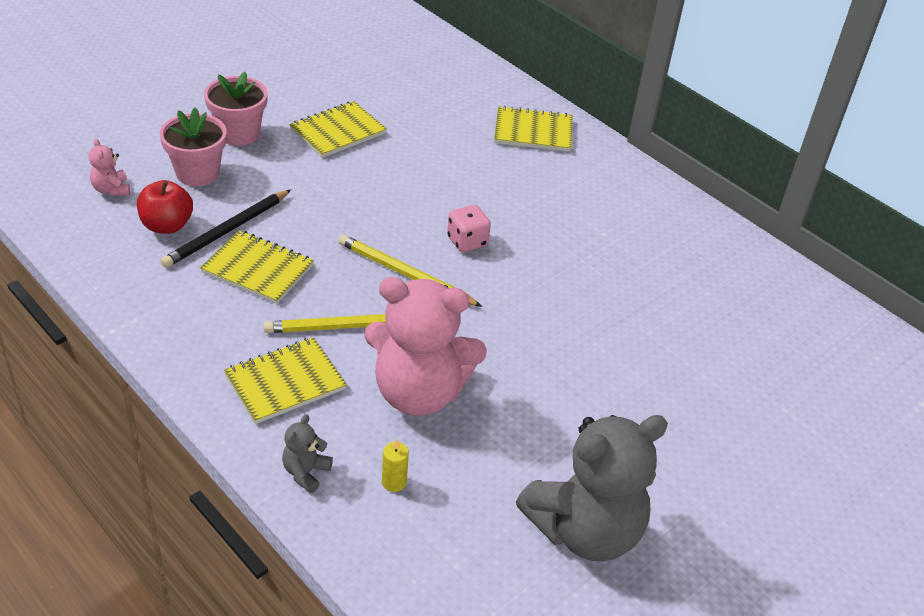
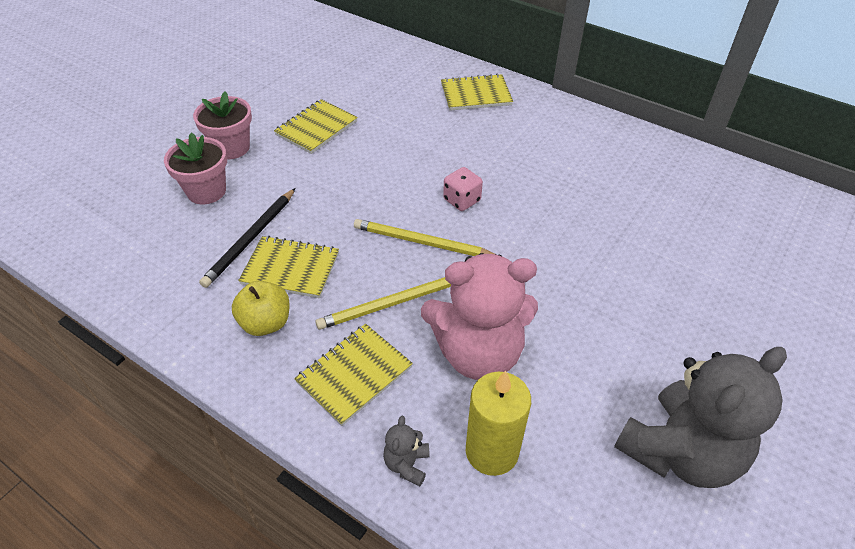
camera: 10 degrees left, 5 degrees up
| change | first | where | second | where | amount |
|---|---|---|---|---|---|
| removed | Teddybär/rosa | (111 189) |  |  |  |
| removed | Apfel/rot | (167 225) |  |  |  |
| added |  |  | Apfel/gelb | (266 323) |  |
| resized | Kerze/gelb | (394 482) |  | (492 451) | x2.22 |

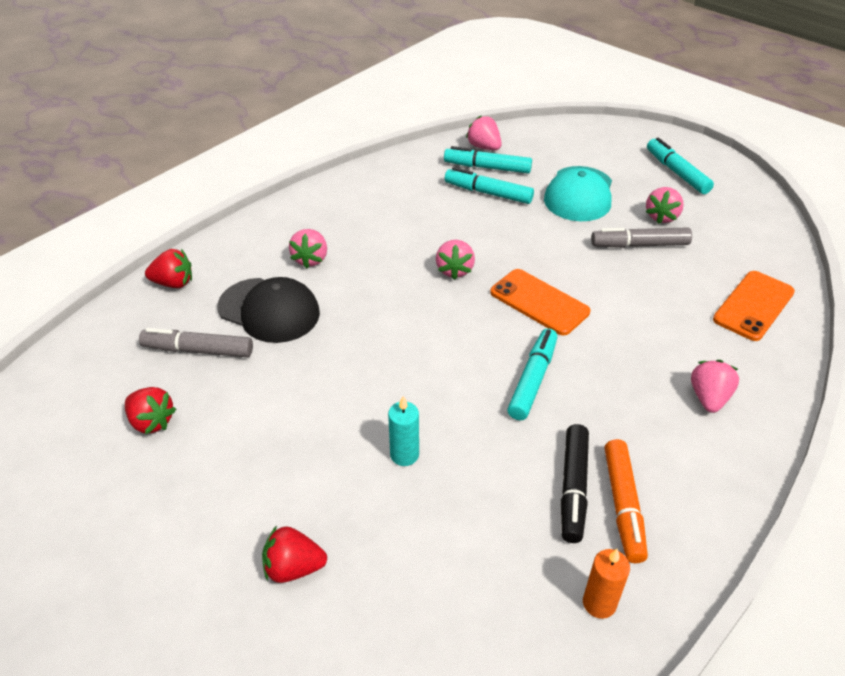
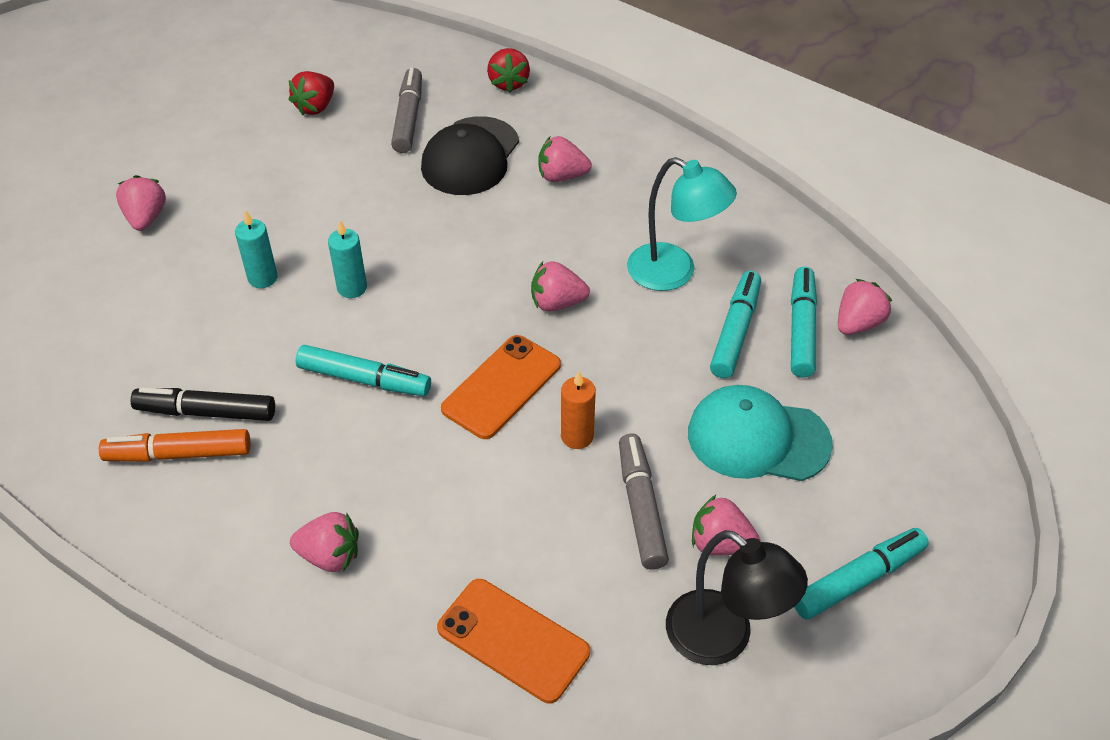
camera: 85 degrees right, 5 degrees up
| change | first | where | second | where | amount |
|---|---|---|---|---|---|
| added |  |  | Kerze/türkis | (352 288) |  |
| added |  |  | Lampe/türkis | (674 273) |  |
| added |  |  | Lampe/schwarz | (723 639) |  |
| moved | Kerze/orange | (599 603) |  | (577 436) |  |
| recoloured | Erdbeere/rot | (293 568) | Erdbeere/rosa | (146 218) |  |

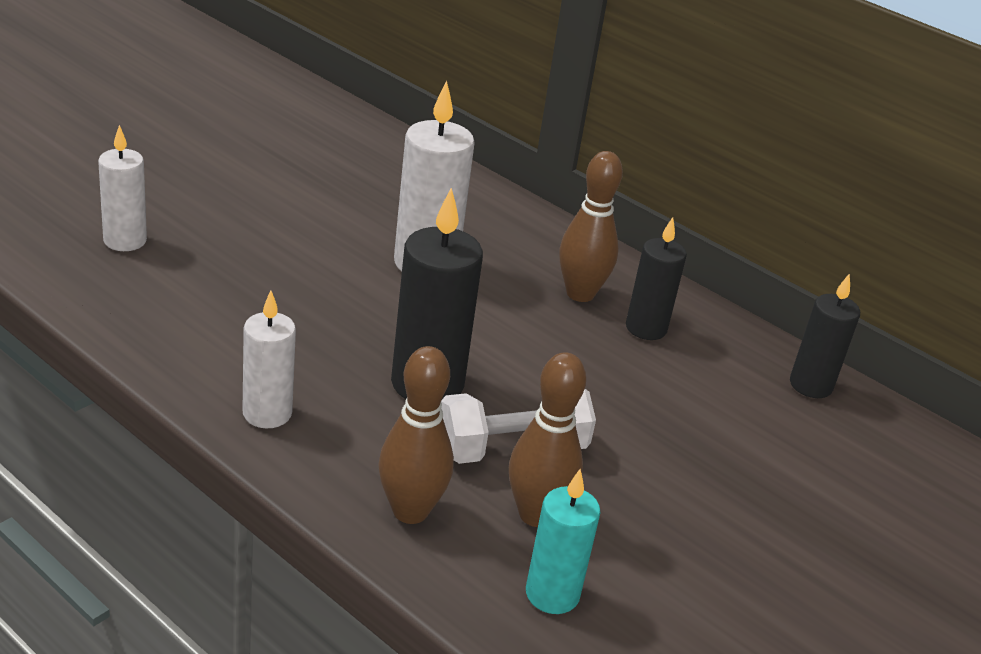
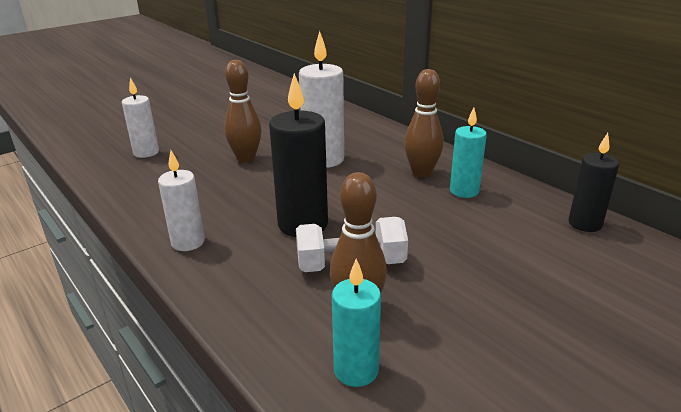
camera: 15 degrees right, 5 degrees down
| change | first | where | second | where | amount |
|---|---|---|---|---|---|
| moved | Bowlingkegel/braun | (410 511) |  | (246 158) |  |
| recoloured | Kerze/schwarz | (646 328) | Kerze/türkis | (464 191) |  |

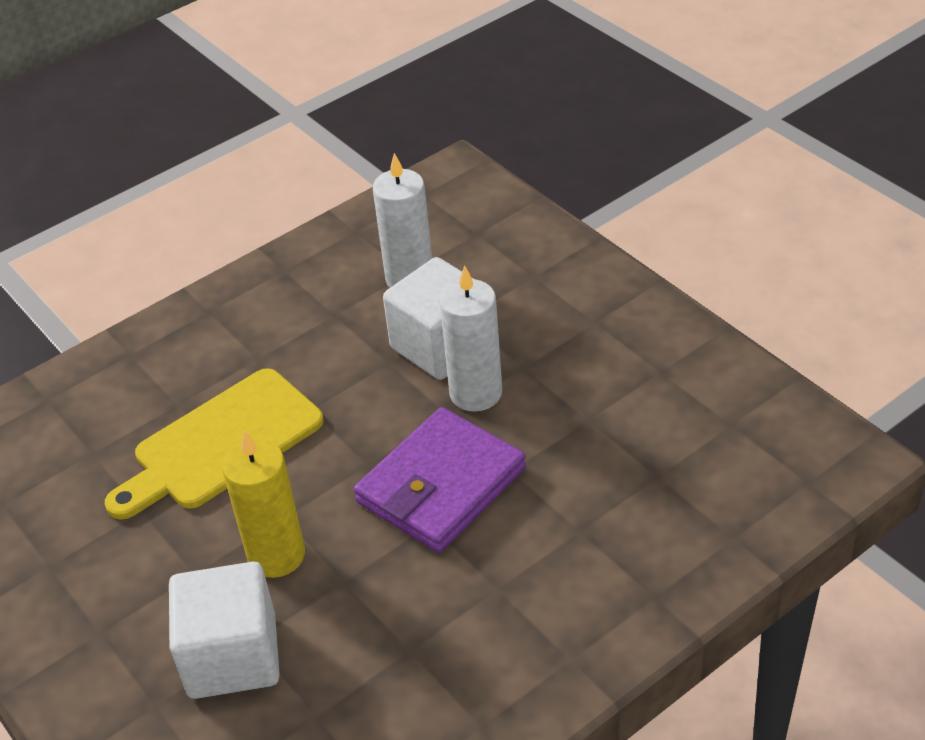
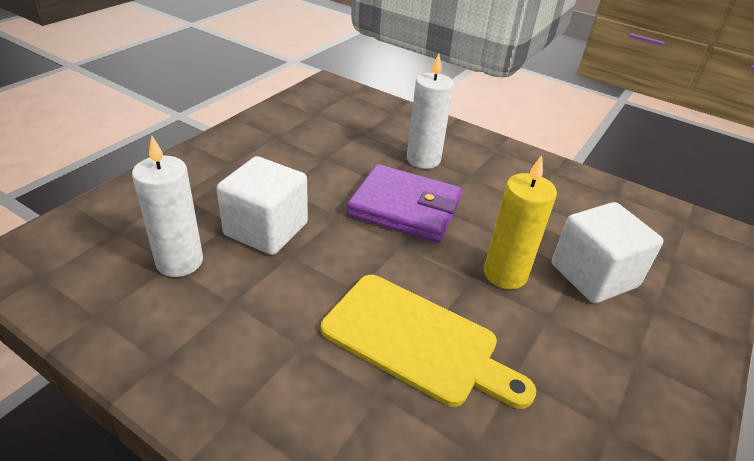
camera: 115 degrees left, 5 degrees down
| change | first | where | second | where | amount |
|---|---|---|---|---|---|
| moved | Kerze/weiß | (475 393) |  | (423 159) |  |

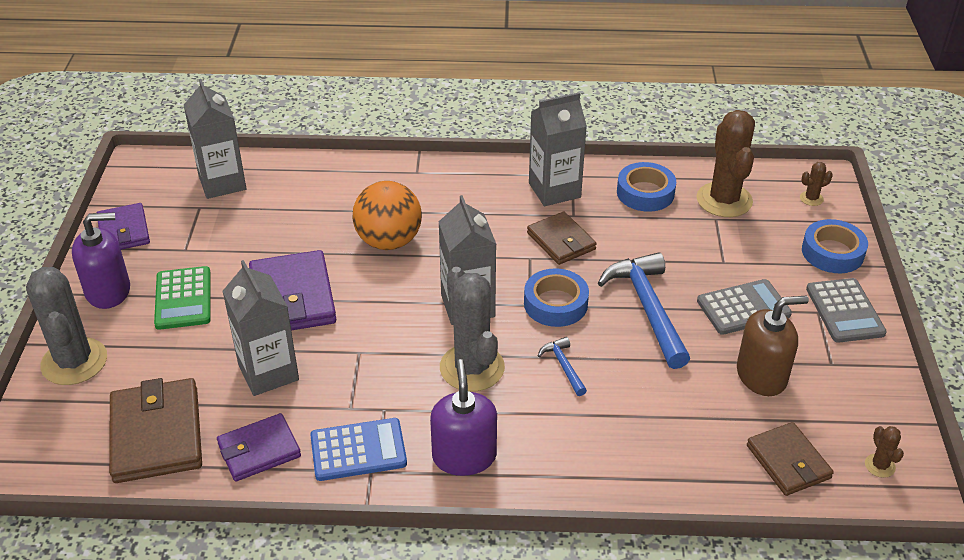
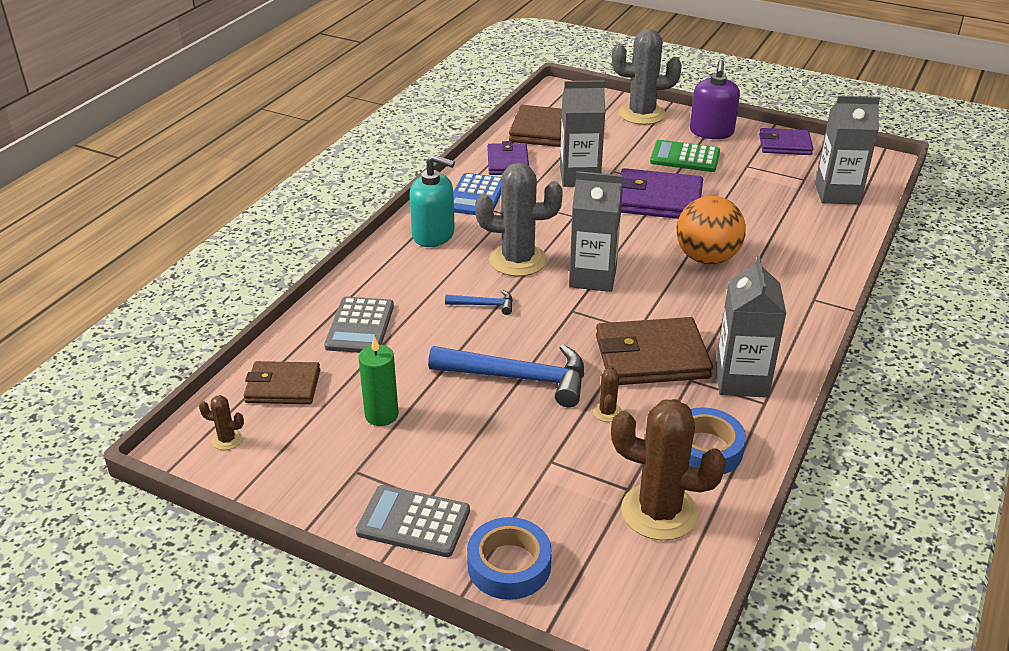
camera: 115 degrees right, 5 degrees down
| change | first | where | second | where | amount |
|---|---|---|---|---|---|
| removed | Klebeband/blau | (555 304) |  |  |  |
| moved | Taschenrechner/grau | (743 308) |  | (360 326) |  |
| moved | Kaktus/braun | (811 198) |  | (607 412) |  |
| replaced | Seifenspender/braun | (761 375) | Kerze/grün | (381 415) |  |
| recoloured | Seifenspender/lila | (464 456) | Seifenspender/türkis | (433 235) |  |
| resized | Geldbörse/braun | (561 241) |  | (651 357) | x1.57 |

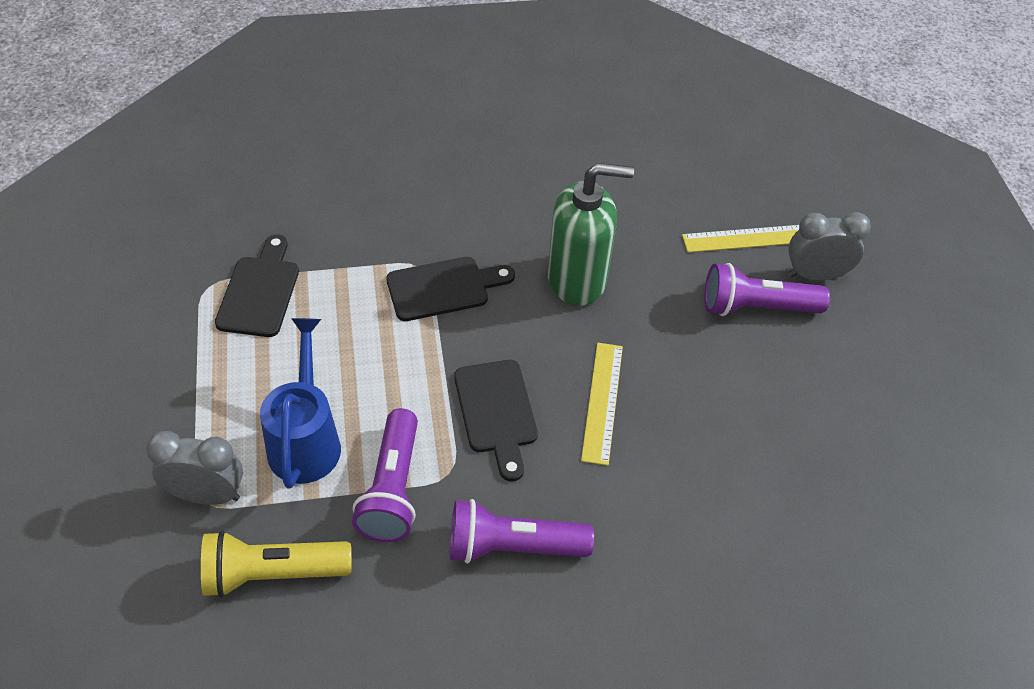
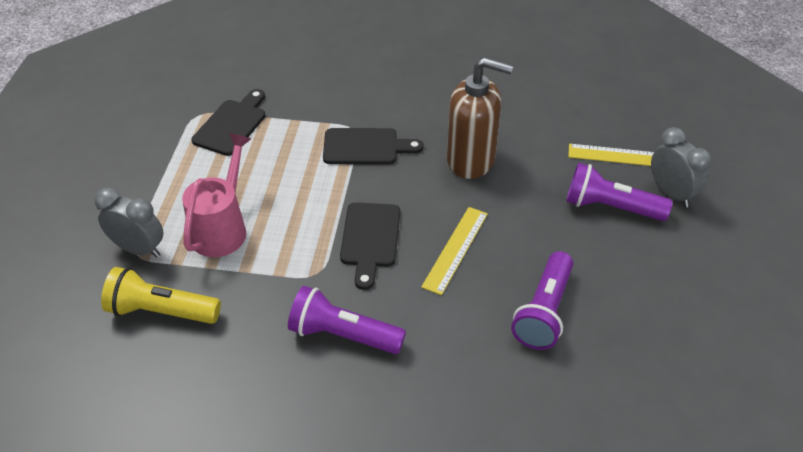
camera: 20 degrees right, 5 degrees down
| change | first | where | second | where | amount |
|---|---|---|---|---|---|
| moved | Taschenlampe/lila | (392 489) |  | (544 312) |  |
| recoloured | Gießkanne/blau | (306 440) | Gießkanne/rosa | (222 228) |  |
| recoloured | Seifenspender/grün | (577 279) | Seifenspender/braun | (471 160) |  |
| turned | Wecker/grau | (815 275) |  | (671 193) | 45 degrees clockwise |

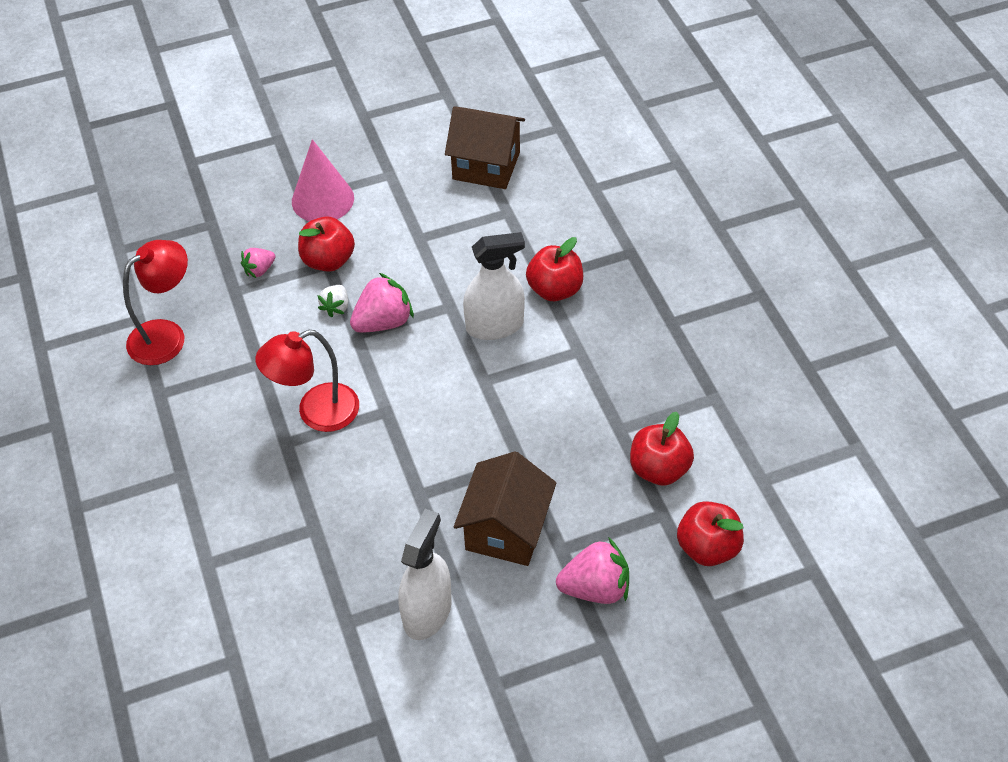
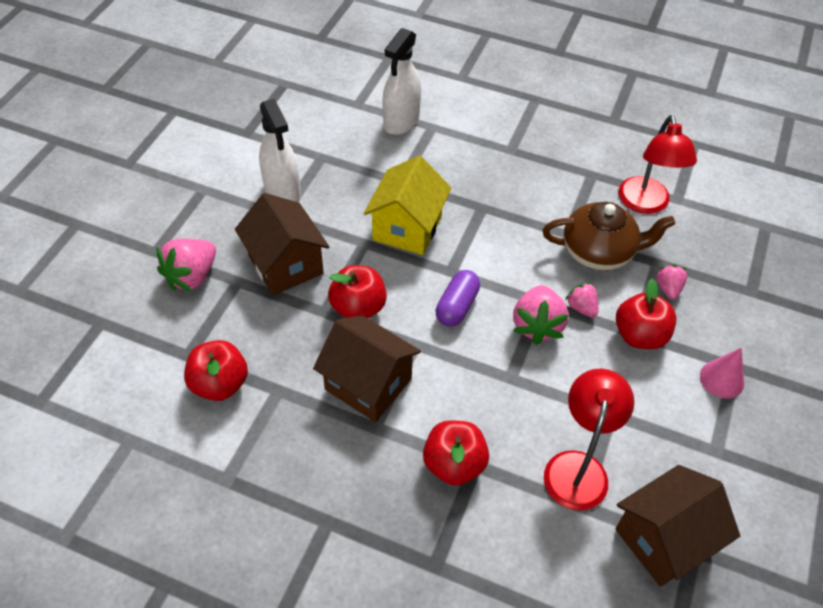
camera: 130 degrees right, 0 degrees up
| change | first | where | second | where | amount |
|---|---|---|---|---|---|
| added |  |  | Haus/braun | (368 384) |  |
| added |  |  | Haus/gelb | (407 228) |  |
| added |  |  | Kapsel/lila | (457 306) |  |
| added |  |  | Teekanne/braun | (599 252) |  |
| moved | Lampe/rot | (316 413) |  | (578 467) |  |
| moved | Sprühflasche/weiß | (494 326) |  | (401 121) |  |
| moved | Apfel/rot | (707 547) |  | (358 307) |  |
| recoloured | Erdbeere/weiß | (336 307) | Erdbeere/rosa | (581 307) |  |
| resized | Kegel/rosa | (322 199) |  | (722 379) | x0.63 |

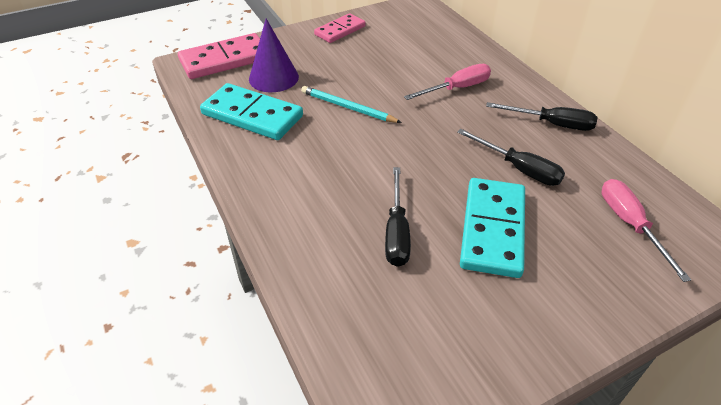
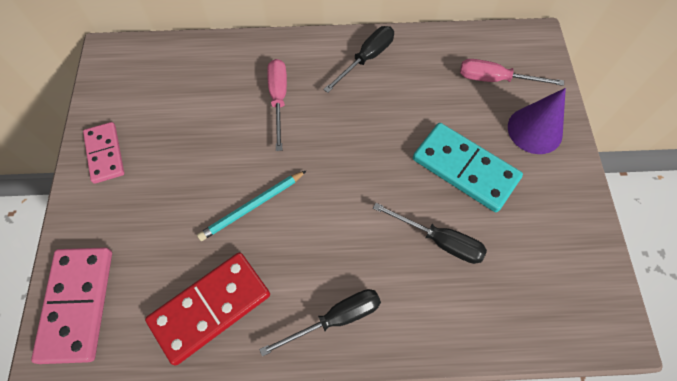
camera: 65 degrees left, 20 degrees up
| change | first | where | second | where | amount |
|---|---|---|---|---|---|
| moved | Kegel/lila | (273 78) |  | (535 130) |  |
| moved | Schraubenzieher/schwarz | (518 168) |  | (335 319) |  |
| recoloured | Dominostein/türkis | (252 115) | Dominostein/rot | (210 307) |  |

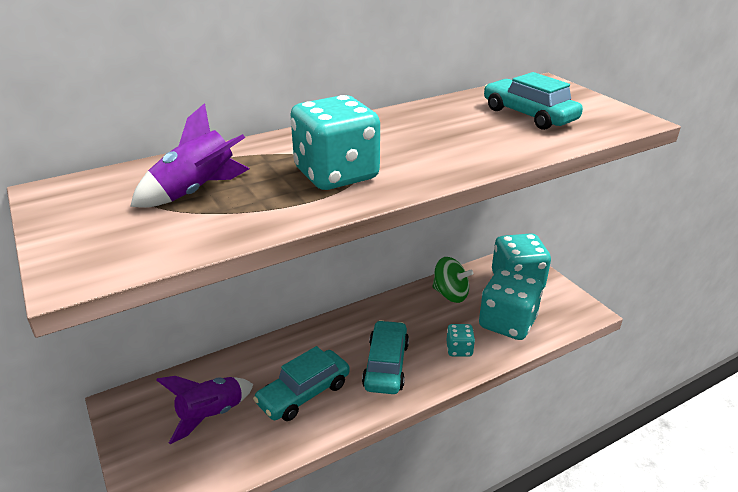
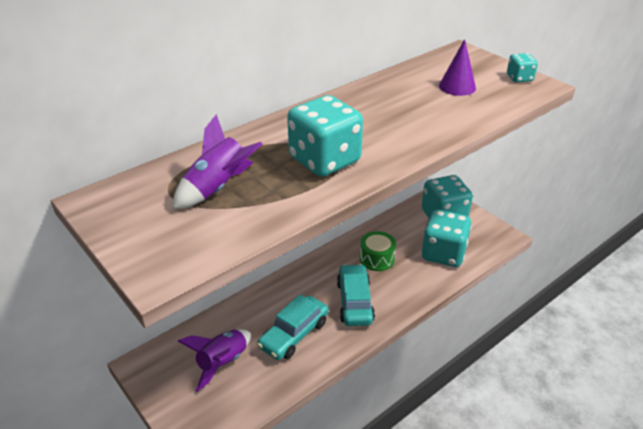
camera: 10 degrees left, 5 degrees up
| change | first | where | second | where | amount |
|---|---|---|---|---|---|
| removed | Kreisel/grün | (450 294) |  |  |  |
| added |  |  | Trommel/grün | (377 258) |  |
| moved | Spielwürfel/türkis | (459 349) |  | (519 78) |  |
| replaced | Auto/türkis | (529 115) | Kegel/lila | (457 86) |  |

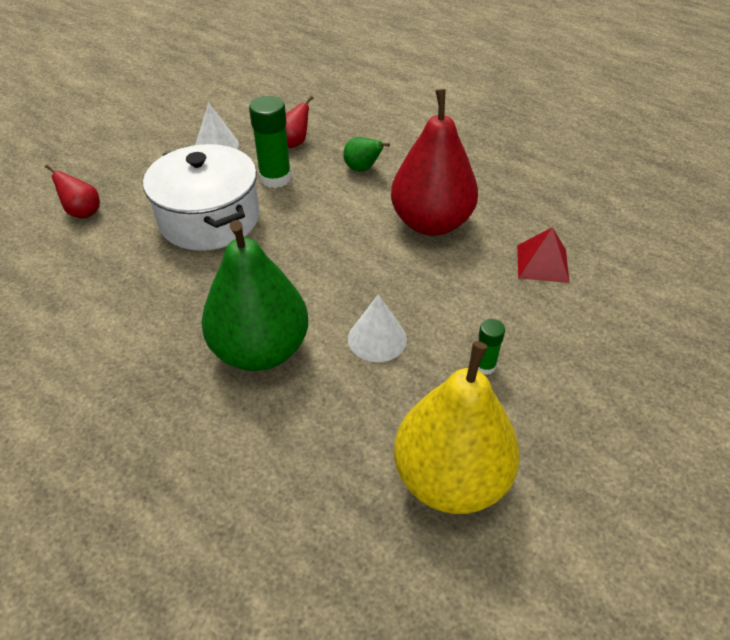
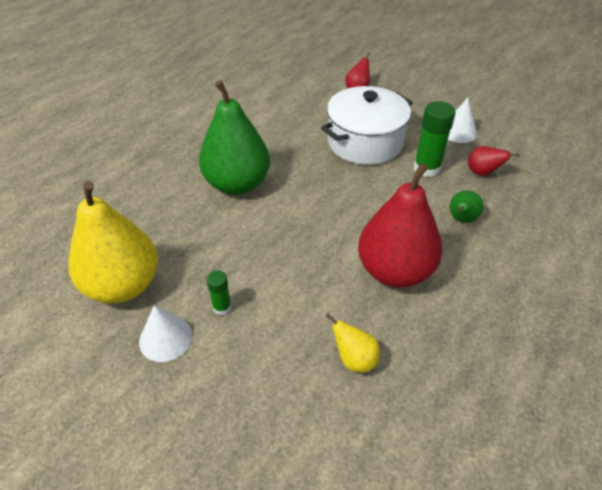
camera: 85 degrees right, 0 degrees up
| change | first | where | second | where | amount |
|---|---|---|---|---|---|
| moved | Kegel/weiß | (377 339) |  | (165 338) |  |
| replaced | Pyramide/rot | (542 263) | Birne/gelb | (354 359) |  |

